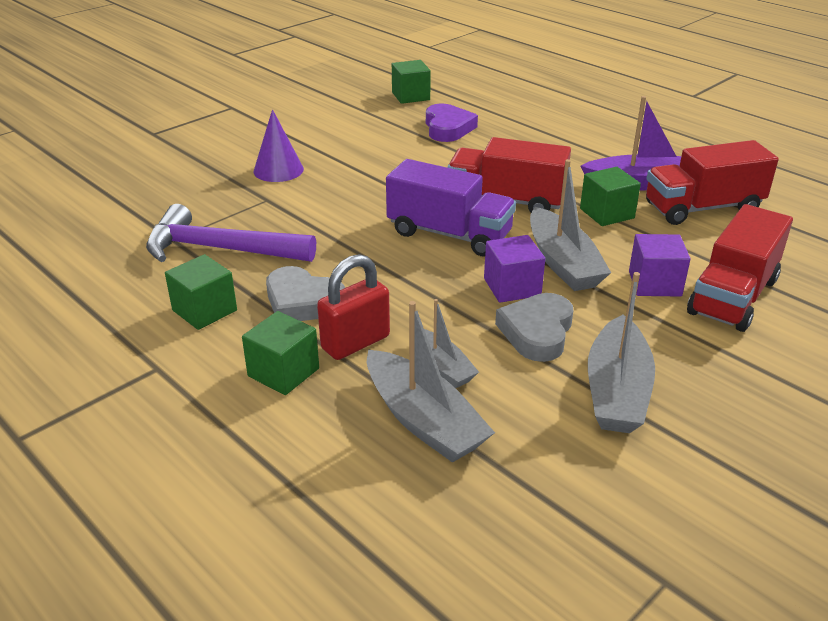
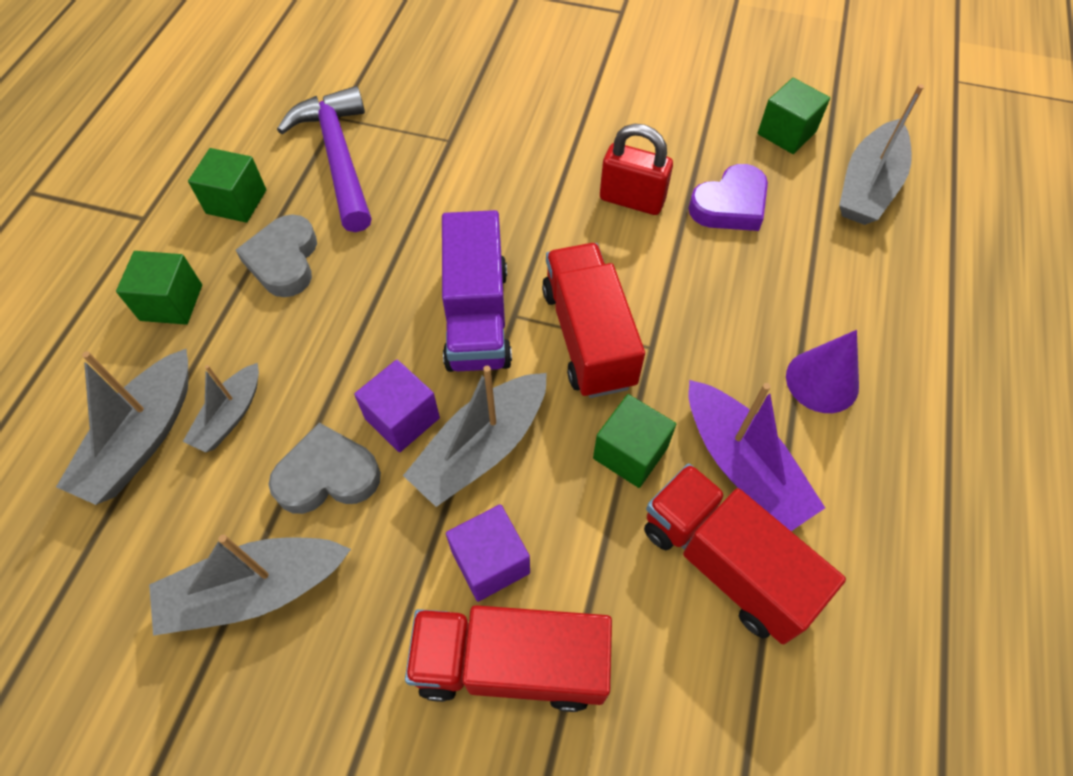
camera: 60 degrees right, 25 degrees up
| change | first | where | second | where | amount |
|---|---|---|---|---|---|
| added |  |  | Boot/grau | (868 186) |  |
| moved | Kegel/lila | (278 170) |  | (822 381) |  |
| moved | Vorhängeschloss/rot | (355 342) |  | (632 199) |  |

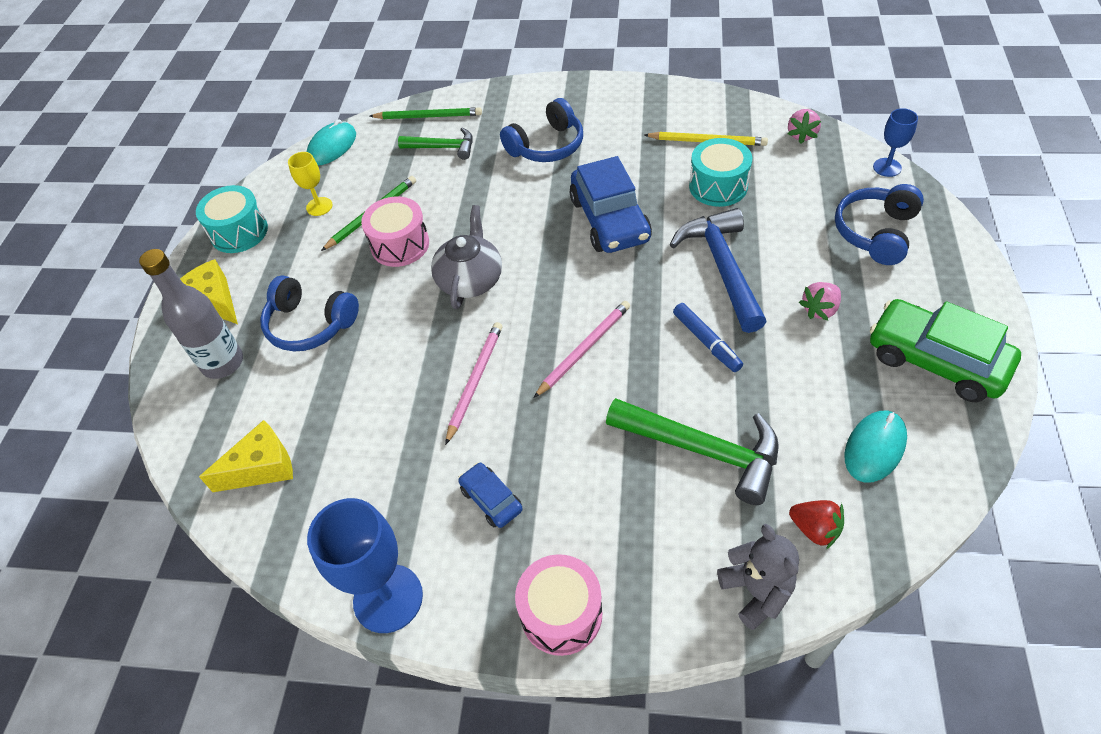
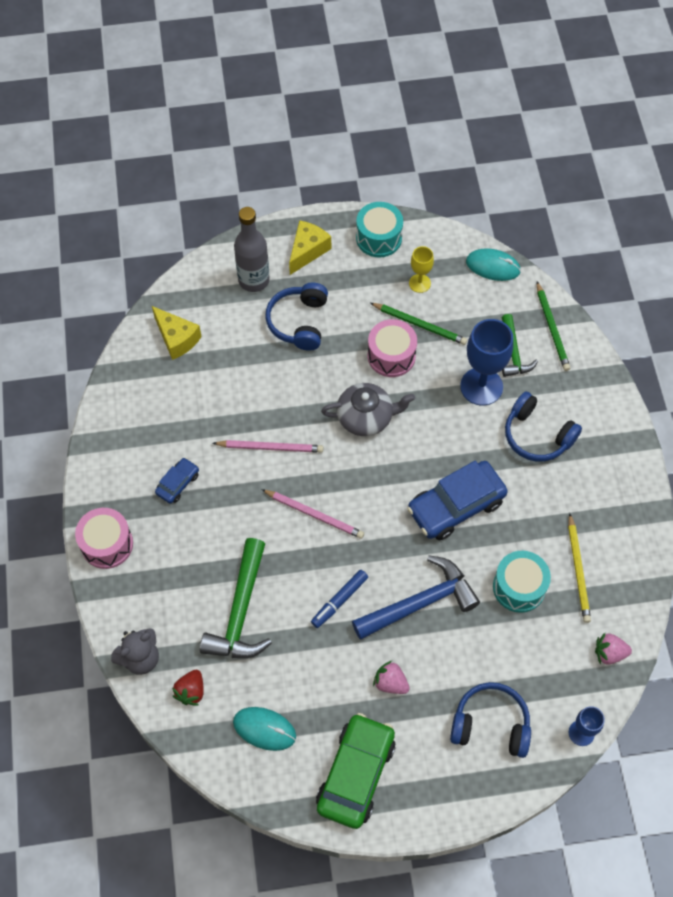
camera: 70 degrees right, 10 degrees up
| change | first | where | second | where | amount |
|---|---|---|---|---|---|
| moved | Kelch/blau | (388 598) |  | (481 386) |  |

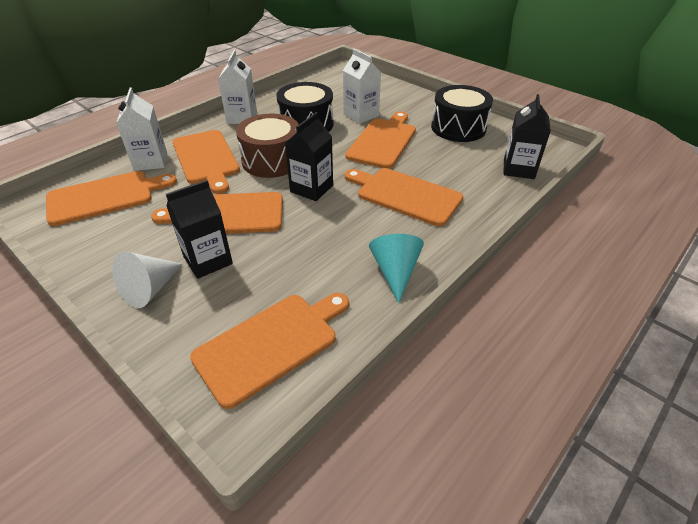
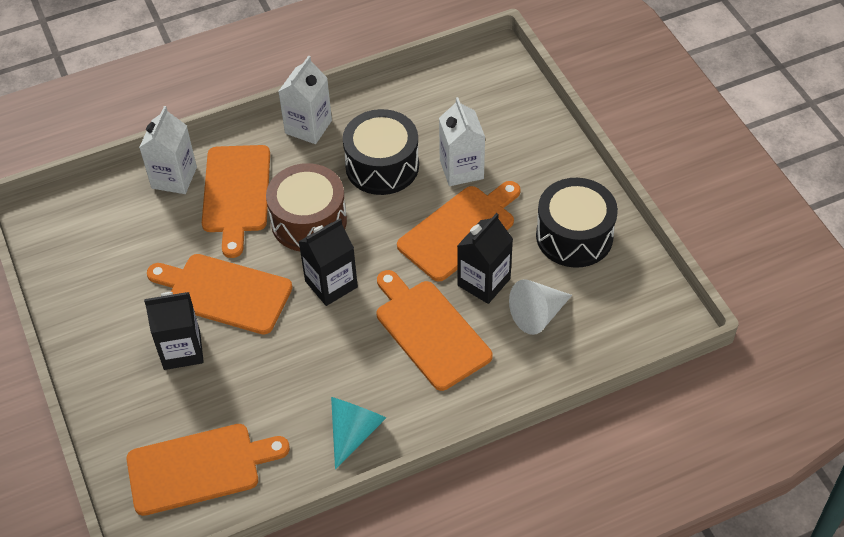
camera: 25 degrees right, 10 degrees up
| change | first | where | second | where | amount |
|---|---|---|---|---|---|
| removed | Schneidebrett/orange | (105 197) |  |  |  |
| moved | Kegel/weiß | (150 289) |  | (538 314) |  |
| moved | Getränkekarton/schwarz | (518 169) |  | (483 282) |  |

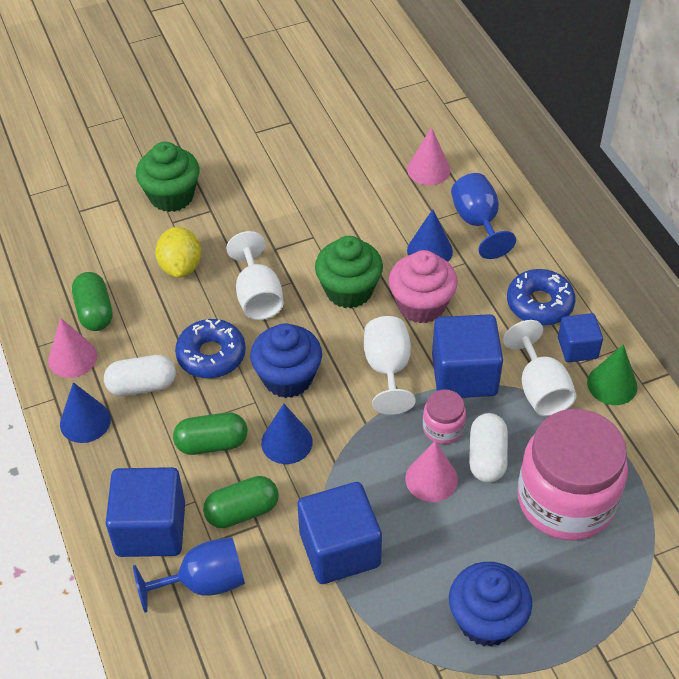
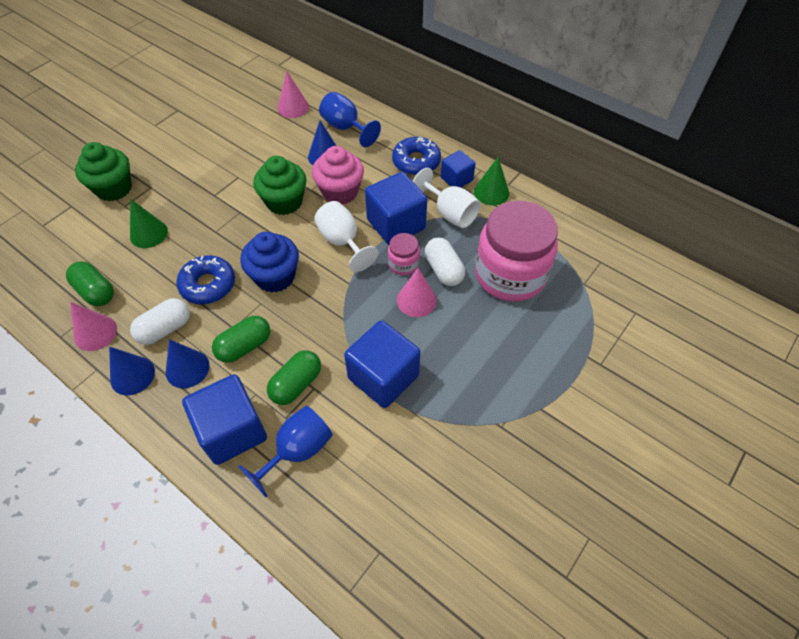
camera: 30 degrees left, 5 degrees up
| change | first | where | second | where | amount |
|---|---|---|---|---|---|
| removed | Kelch/weiß | (258 296) |  |  |  |
| removed | Muffin/blau | (486 620) |  |  |  |
| moved | Kegel/blau | (286 442) |  | (187 368) |  |
| replaced | Zitrone/gelb | (180 267) | Kegel/grün | (148 233) |  |

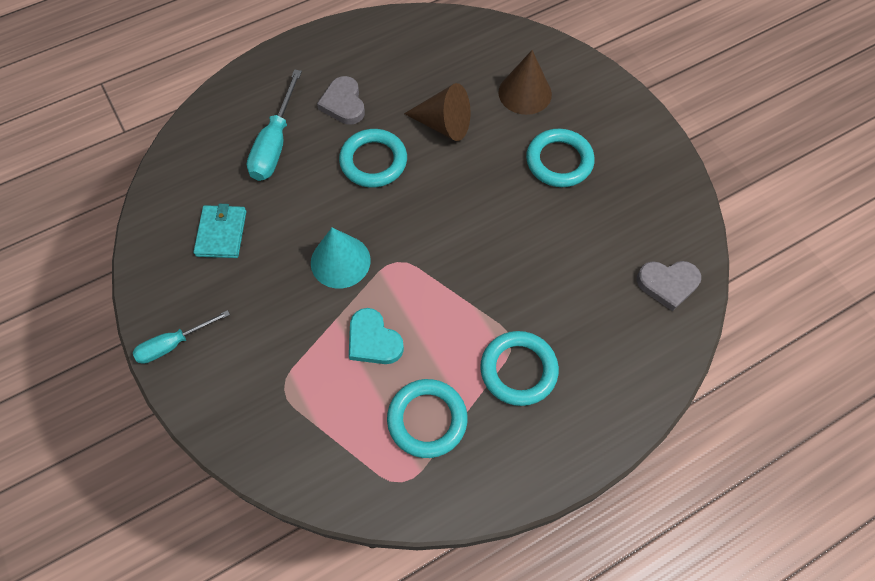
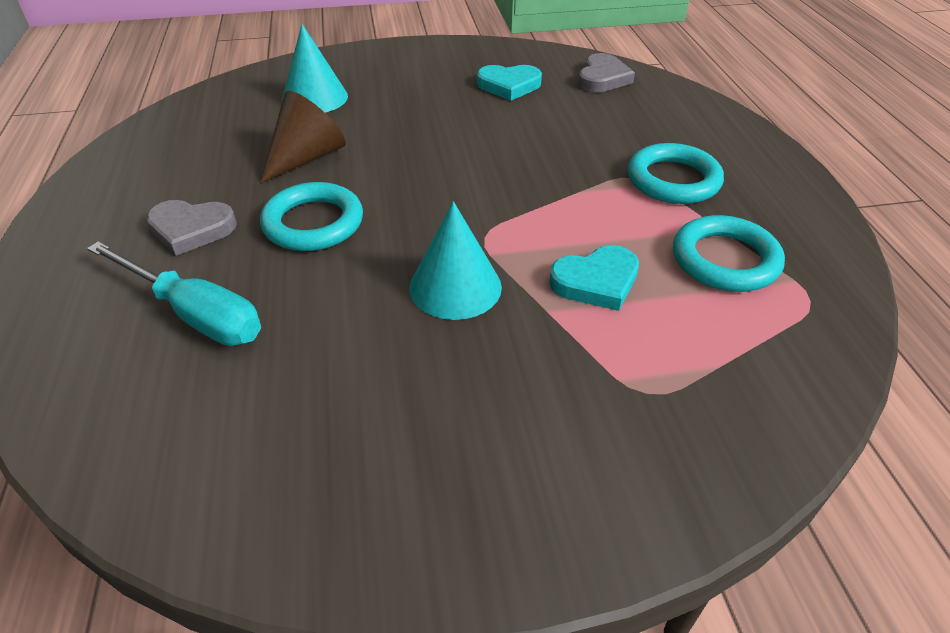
camera: 70 degrees left, 20 degrees down
| change | first | where | second | where | amount |
|---|---|---|---|---|---|
| removed | Schraubenzieher/türkis | (173 344) |  |  |  |
| removed | Geldbörse/türkis | (221 233) |  |  |  |
| removed | Ring/türkis | (559 161) |  |  |  |
| added |  |  | Herz/türkis | (509 85) |  |
| recoloured | Kegel/braun | (525 93) | Kegel/türkis | (314 98) |  |

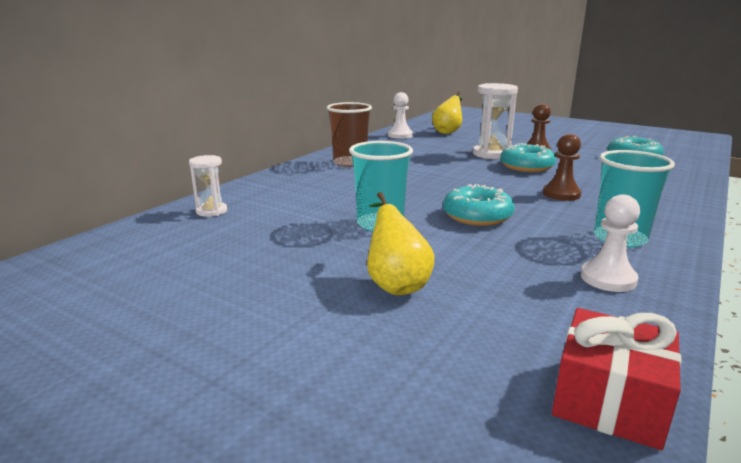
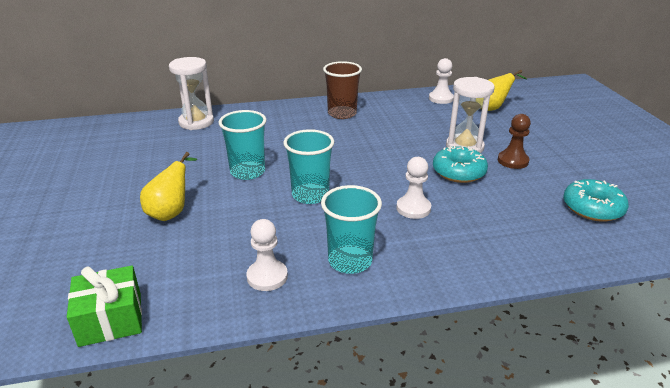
camera: 45 degrees right, 10 degrees up
| change | first | where | second | where | amount |
|---|---|---|---|---|---|
| replaced | Donut/türkis | (477 216) | Becher/türkis | (310 195) |  |
| recoloured | Bauer/braun | (561 194) | Bauer/weiß | (413 208) |  |
| recoloured | Geschenk/rot | (609 400) | Geschenk/grün | (111 319) |  |
| resized | Sanduhr/weiß | (211 211) |  | (196 122) | x1.70 |

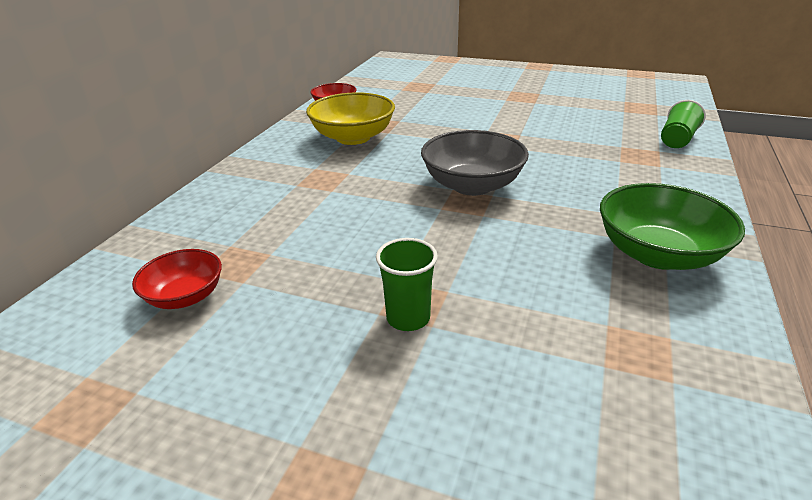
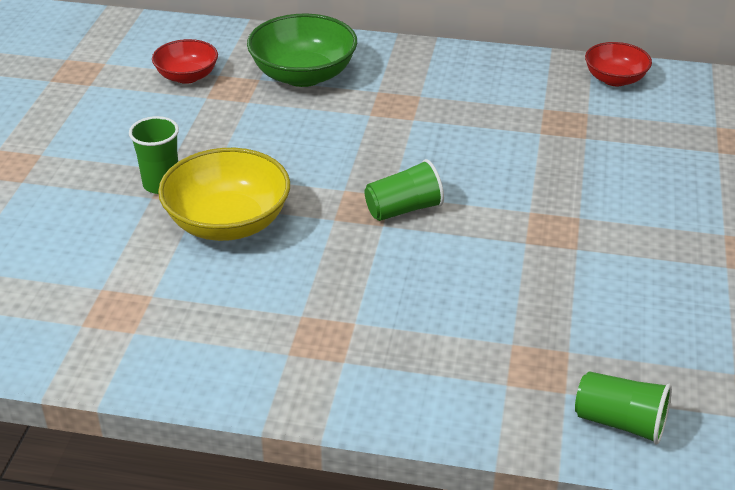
camera: 80 degrees right, 5 degrees up
| change | first | where | second | where | amount |
|---|---|---|---|---|---|
| moved | Schüssel/gelb | (353 137) |  | (228 222) |  |
| moved | Schüssel/grün | (657 254) |  | (303 75) |  |
| replaced | Schüssel/grau | (472 185) | Becher/grün | (403 209) |  |

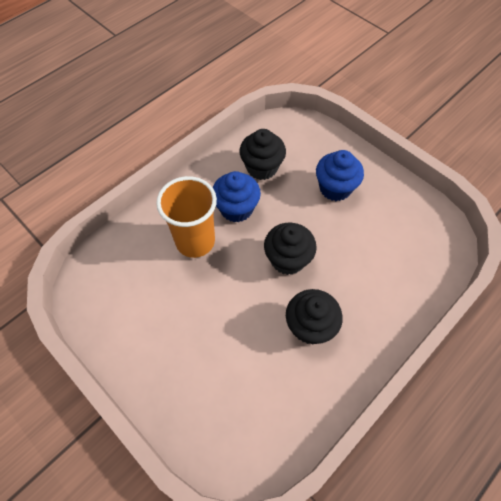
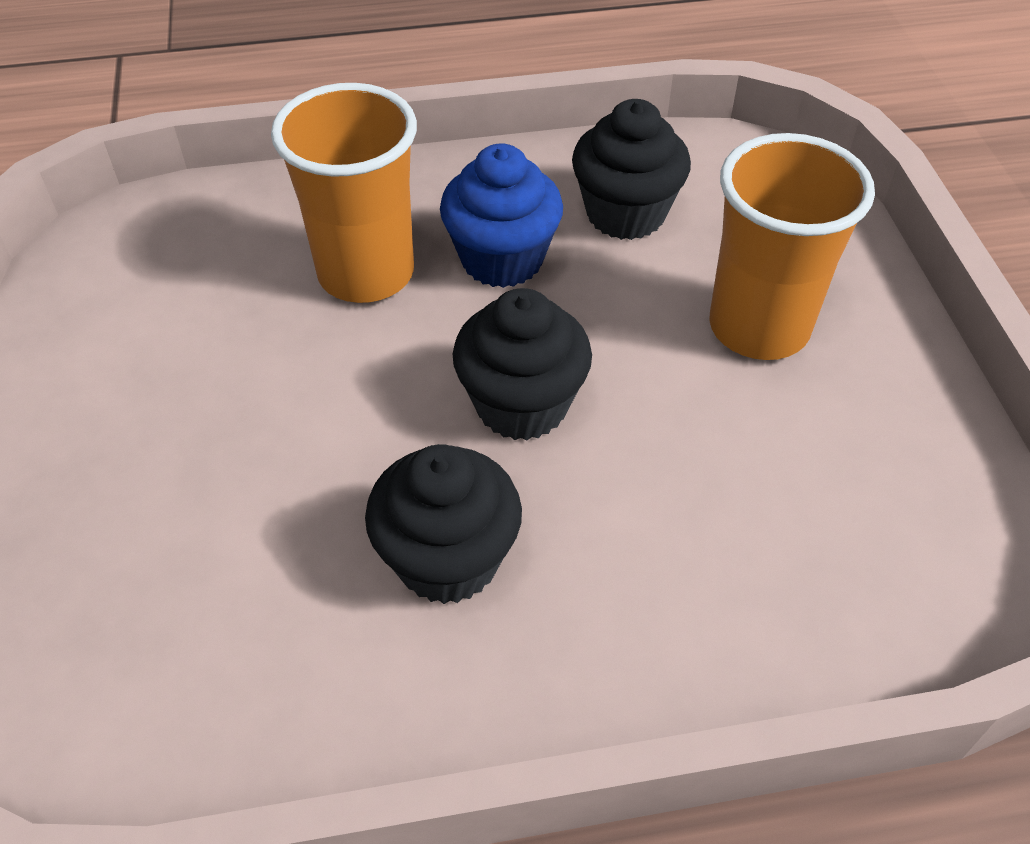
camera: 35 degrees right, 10 degrees down
| change | first | where | second | where | amount |
|---|---|---|---|---|---|
| replaced | Muffin/blau | (335 188) | Becher/orange | (758 327) |  |

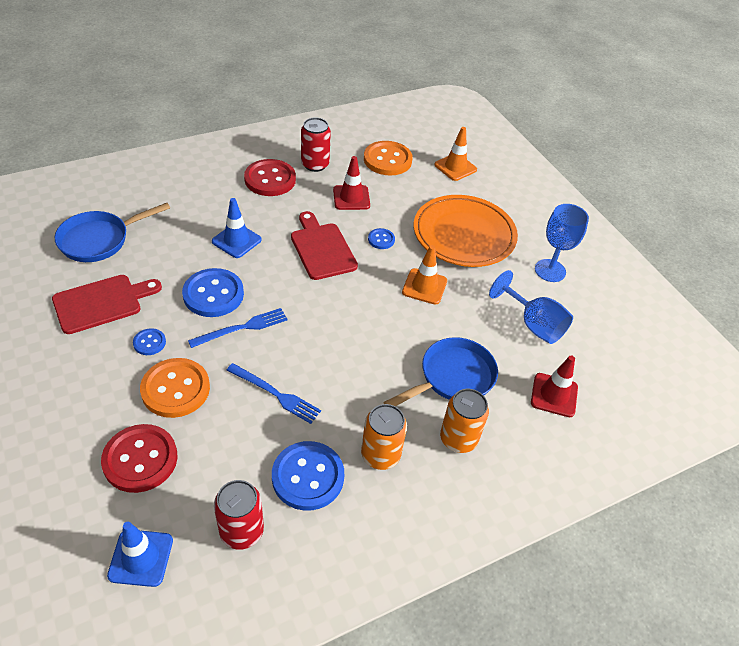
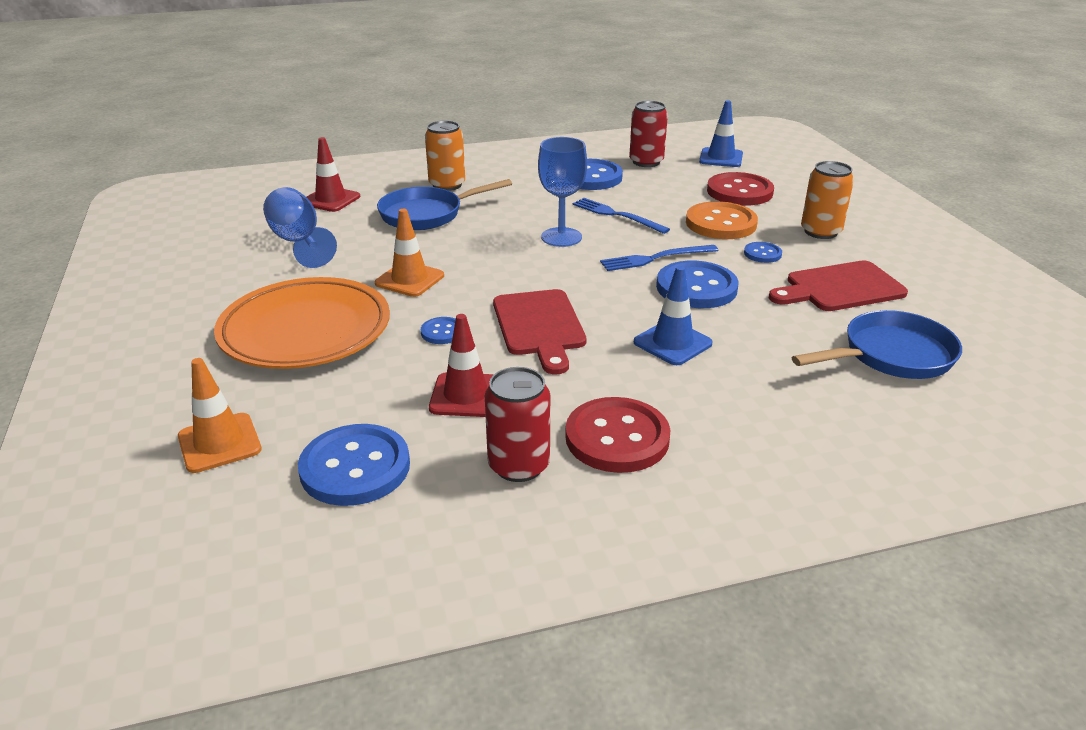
camera: 165 degrees left, 15 degrees down
| change | first | where | second | where | amount |
|---|---|---|---|---|---|
| moved | Dose/orange | (380 455) |  | (820 232) |  |
| moved | Kelch/blau | (550 270) |  | (561 237) |  |
| recoloured | Knopf/orange | (387 160) | Knopf/blau | (355 467) |  |

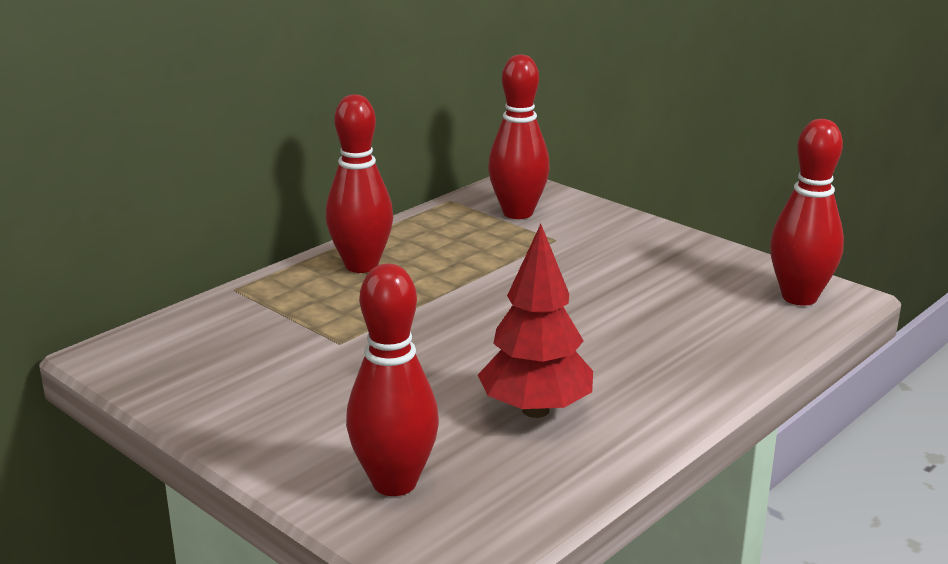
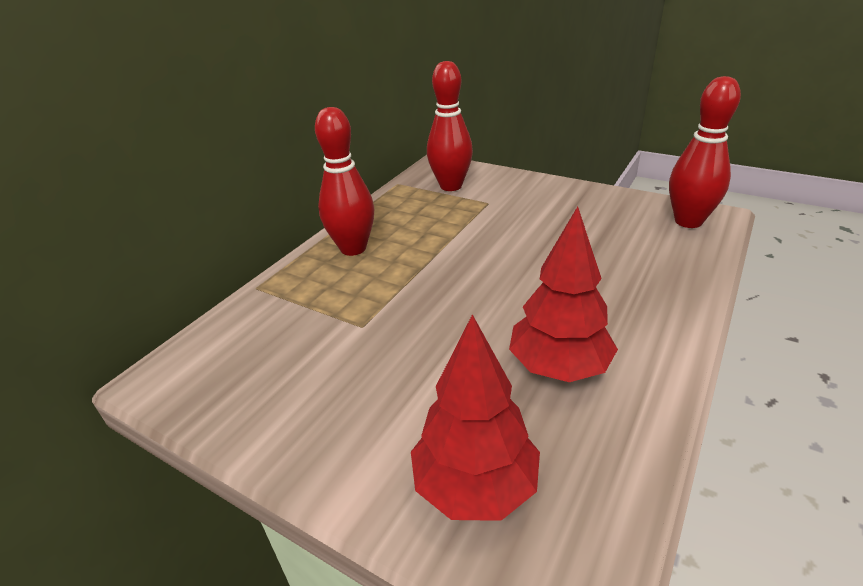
camera: 10 degrees left, 10 degrees up
| change | first | where | second | where | amount |
|---|---|---|---|---|---|
| replaced | Bowlingkegel/rot | (394 483) | Baum/rot | (475 486) |  |

